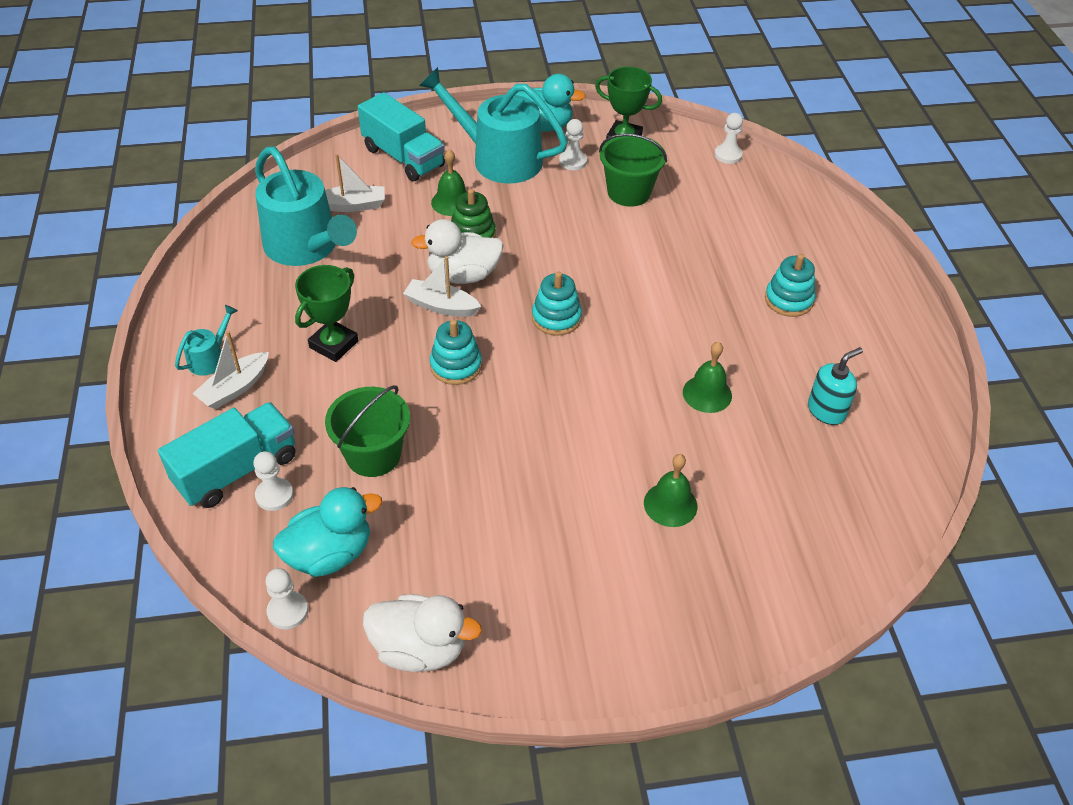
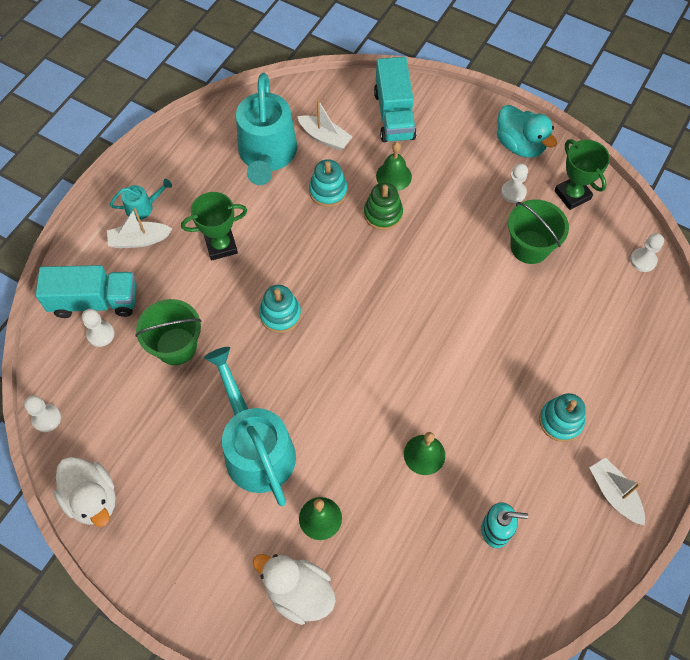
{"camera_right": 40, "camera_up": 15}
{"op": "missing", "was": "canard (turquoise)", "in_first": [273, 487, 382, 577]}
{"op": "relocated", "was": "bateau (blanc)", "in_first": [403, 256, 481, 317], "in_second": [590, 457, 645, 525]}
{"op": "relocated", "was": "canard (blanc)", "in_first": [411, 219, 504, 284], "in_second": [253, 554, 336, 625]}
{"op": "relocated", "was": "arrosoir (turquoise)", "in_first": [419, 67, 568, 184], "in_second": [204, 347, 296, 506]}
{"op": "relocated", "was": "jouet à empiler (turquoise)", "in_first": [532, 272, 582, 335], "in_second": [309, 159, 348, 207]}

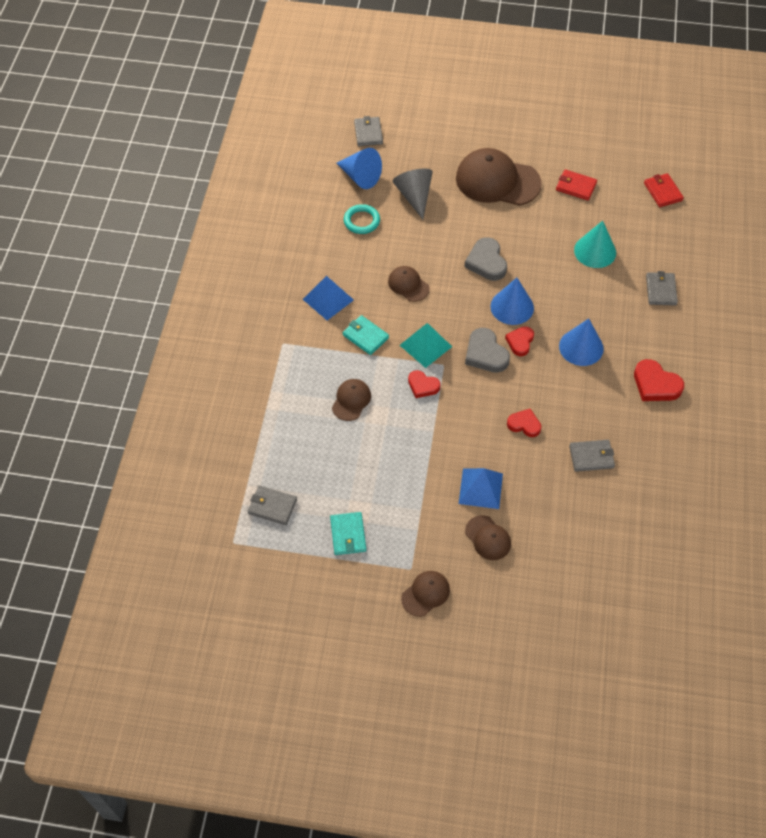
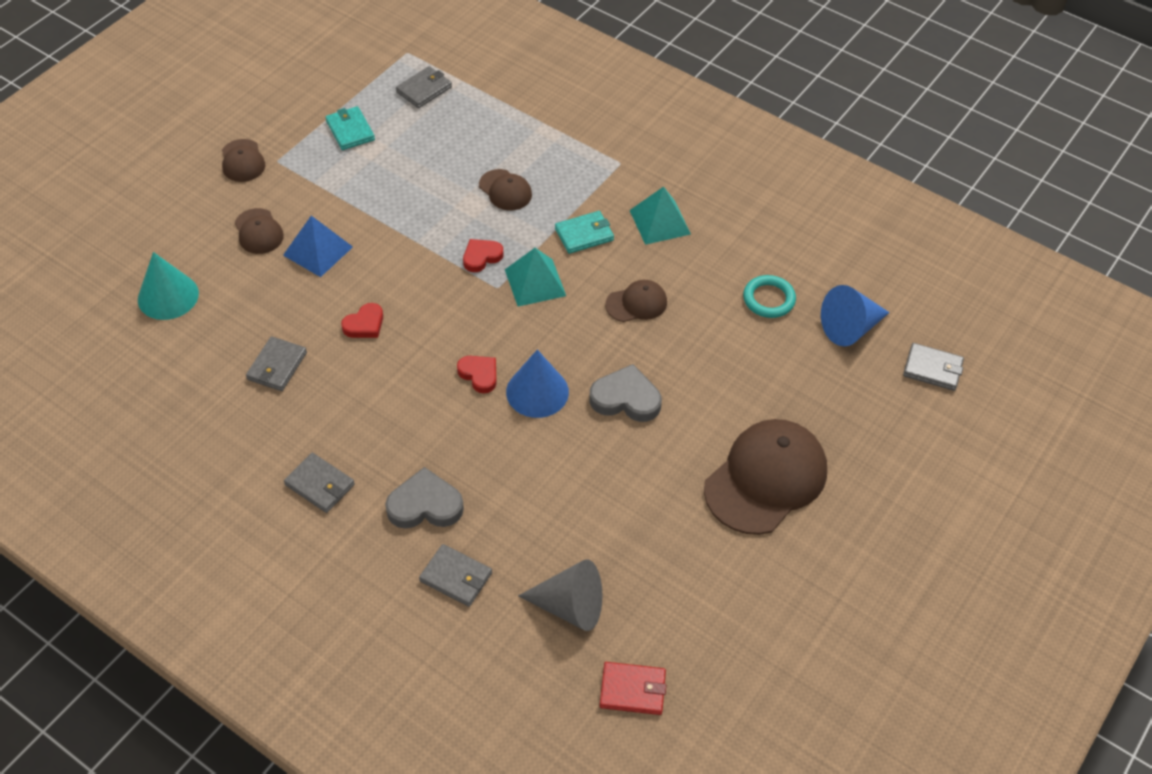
{"camera_right": 115, "camera_up": -5}
{"op": "colour", "was": "pyramide (bleu)", "now": "pyramide (turquoise)", "in_first": [303, 276, 354, 320], "in_second": [630, 187, 691, 245]}
{"op": "spun", "was": "portefeuille (turquoise)", "in_first": [330, 512, 366, 555], "in_second": [325, 106, 375, 150], "clockwise": 45}
{"op": "relocated", "was": "cône (gris)", "in_first": [393, 168, 433, 219], "in_second": [518, 559, 602, 631]}
{"op": "relocated", "was": "cœur (gris)", "in_first": [465, 328, 510, 373], "in_second": [385, 467, 464, 529]}
{"op": "spun", "was": "casquette (marron)", "in_first": [465, 515, 511, 560], "in_second": [235, 208, 284, 254], "clockwise": -105}
{"op": "missing", "was": "portefeuille (rouge)", "in_first": [556, 169, 597, 201]}
{"op": "missing", "was": "cône (bleu)", "in_first": [559, 318, 604, 366]}
{"op": "relocated", "was": "cône (turquoise)", "in_first": [574, 221, 616, 268], "in_second": [138, 252, 199, 320]}
{"op": "exchanged", "was": "cœur (rouge)", "now": "portefeuille (gris)", "in_first": [634, 359, 684, 401], "in_second": [284, 453, 355, 513]}

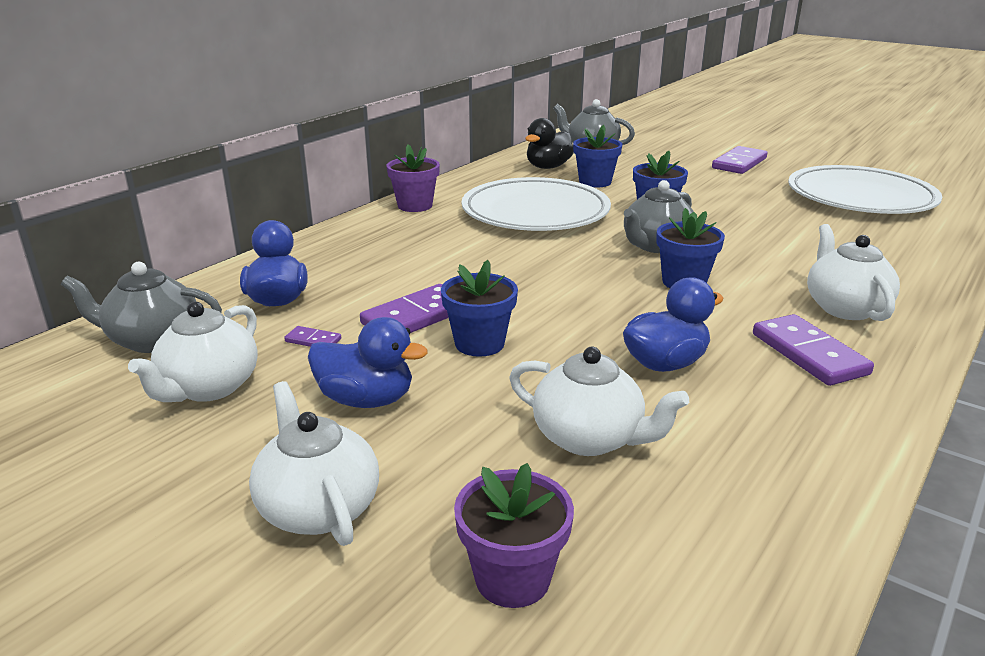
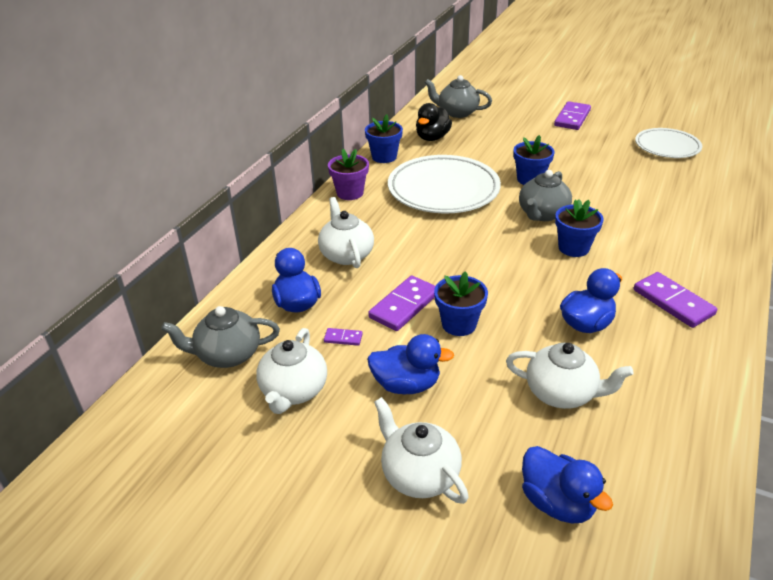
{"camera_right": -10, "camera_up": 10}
{"op": "exchanged", "was": "pot de fleurs (violet)", "now": "canard (bleu)", "in_first": [454, 463, 574, 608], "in_second": [522, 446, 613, 524]}
{"op": "relocated", "was": "pot de fleurs (bleu)", "in_first": [573, 125, 622, 187], "in_second": [365, 114, 403, 163]}
{"op": "size", "was": "assiette (blanc)", "in_first": [788, 165, 942, 214], "in_second": [635, 128, 702, 158], "ratio": 0.62}
{"op": "relocated", "was": "théière (blanc)", "in_first": [807, 224, 900, 321], "in_second": [318, 197, 374, 268]}

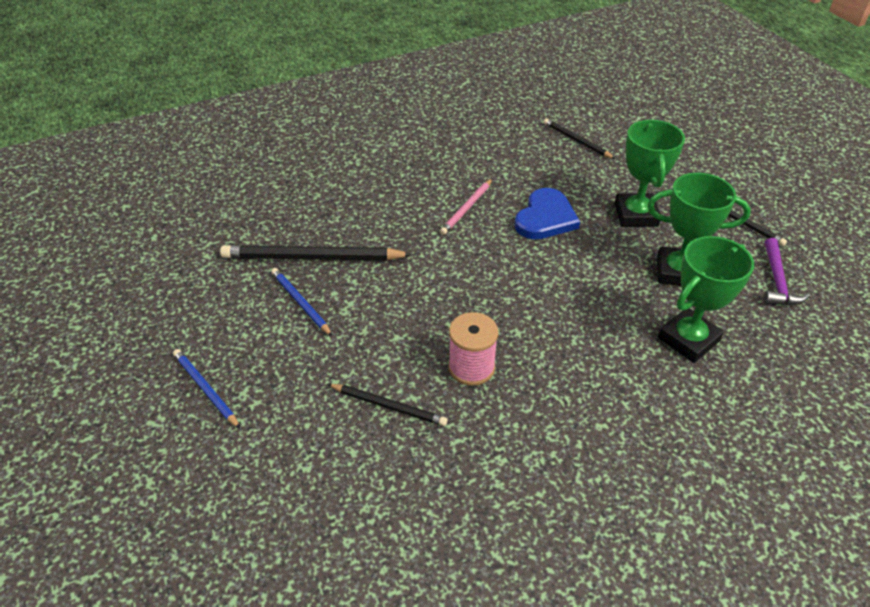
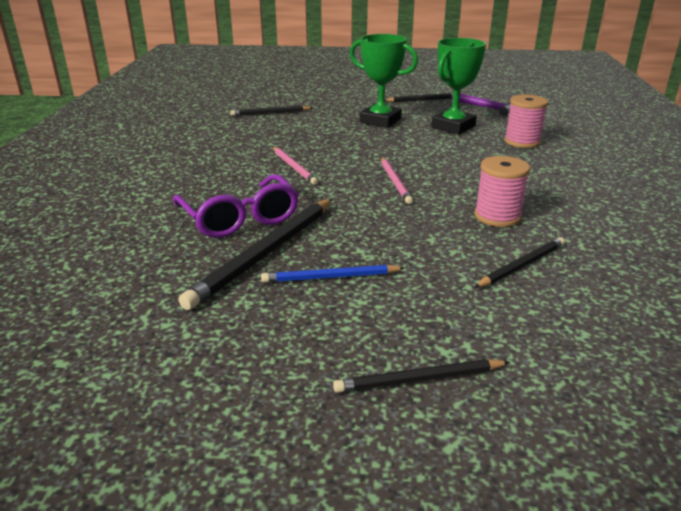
{"camera_right": -60, "camera_up": -15}
{"op": "colour", "was": "crayon (bleu)", "now": "crayon (noir)", "in_first": [173, 349, 240, 429], "in_second": [333, 359, 510, 393]}
{"op": "missing", "was": "cœur (bleu)", "in_first": [514, 188, 580, 239]}
{"op": "exchanged", "was": "trophée (vert)", "now": "bobine (rose)", "in_first": [658, 236, 754, 363], "in_second": [505, 94, 548, 148]}
{"op": "appeared", "now": "lunettes (violet)", "in_second": [173, 174, 299, 238]}
{"op": "appeared", "now": "crayon (rose)", "in_second": [381, 158, 413, 204]}

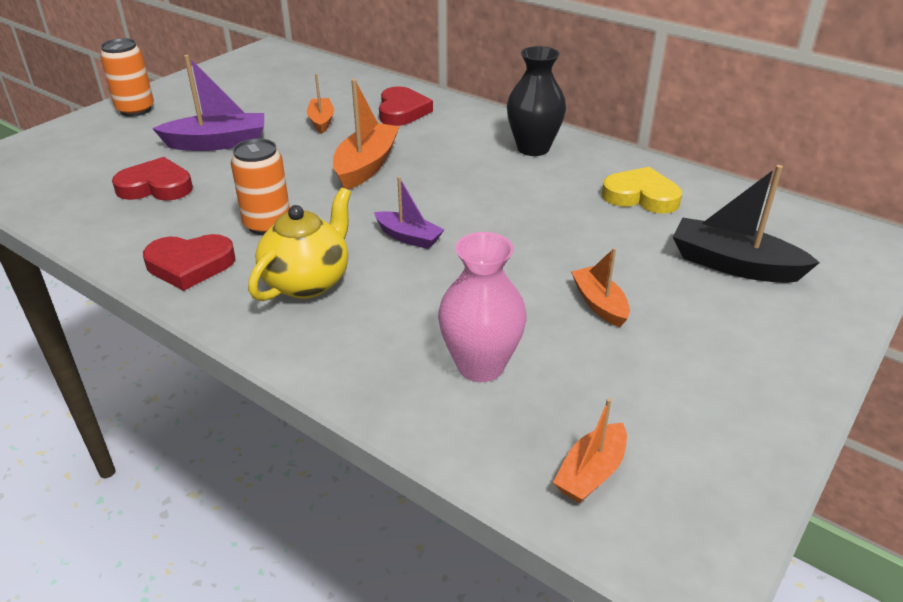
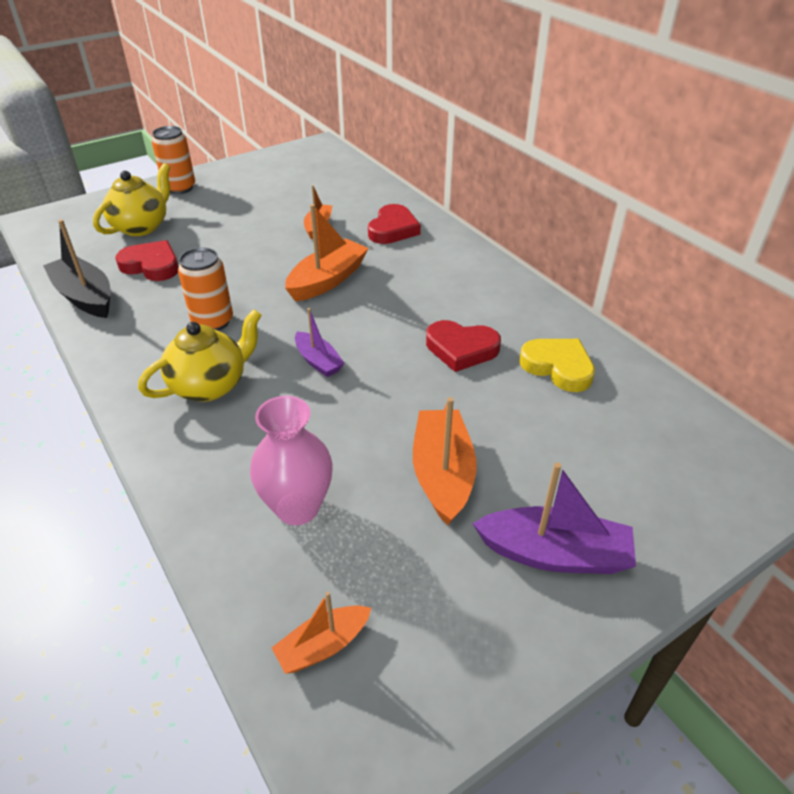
{"camera_right": 20, "camera_up": 5}
{"op": "relocated", "was": "cœur (rouge)", "in_first": [143, 234, 235, 291], "in_second": [426, 320, 501, 372]}
{"op": "relocated", "was": "bateau (violet)", "in_first": [152, 55, 264, 151], "in_second": [472, 462, 636, 574]}
{"op": "missing", "was": "vase (noir)", "in_first": [507, 46, 566, 156]}
{"op": "size", "was": "bateau (orange)", "in_first": [571, 248, 630, 327], "in_second": [413, 397, 476, 525], "ratio": 1.67}
{"op": "relocated", "was": "bateau (noir)", "in_first": [673, 165, 820, 283], "in_second": [43, 219, 111, 318]}
{"op": "appeared", "now": "théière (jaune)", "in_second": [93, 163, 170, 236]}

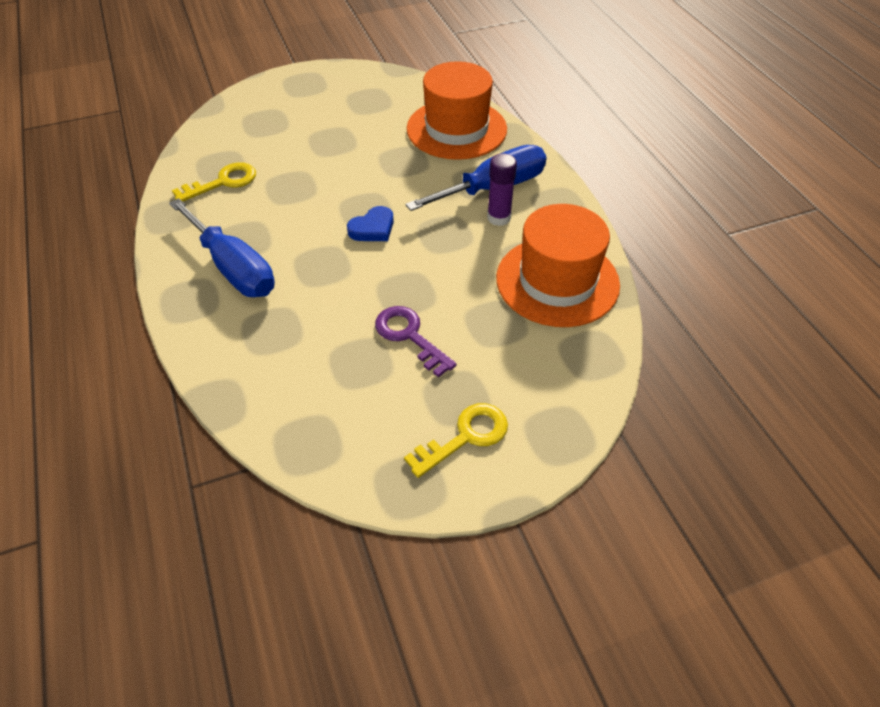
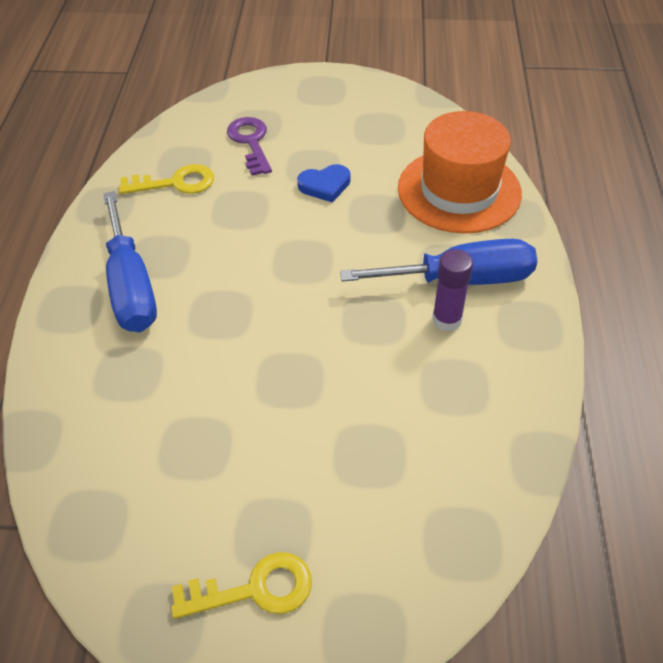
{"camera_right": 25, "camera_up": 0}
{"op": "relocated", "was": "cœur (bleu)", "in_first": [347, 206, 394, 241], "in_second": [297, 164, 351, 202]}
{"op": "relocated", "was": "clé (violet)", "in_first": [375, 306, 457, 377], "in_second": [227, 117, 272, 176]}
{"op": "missing", "was": "chapeau (orange)", "in_first": [496, 204, 620, 327]}

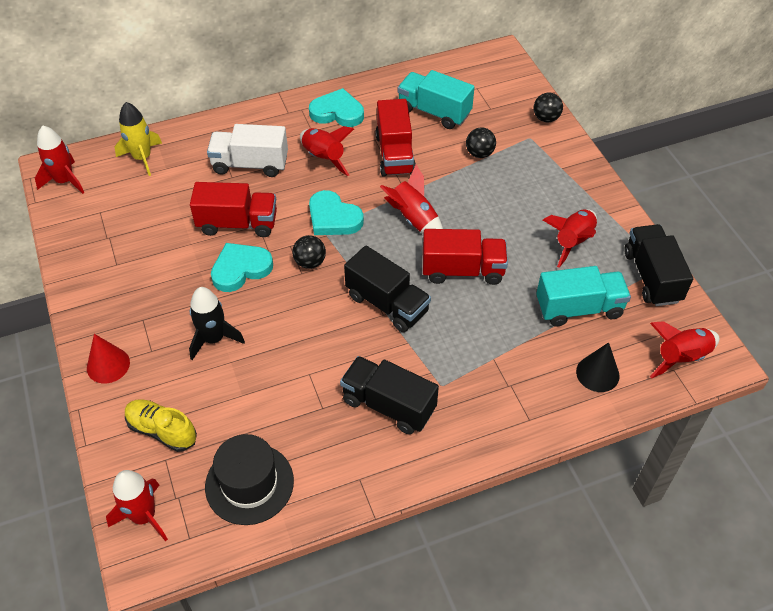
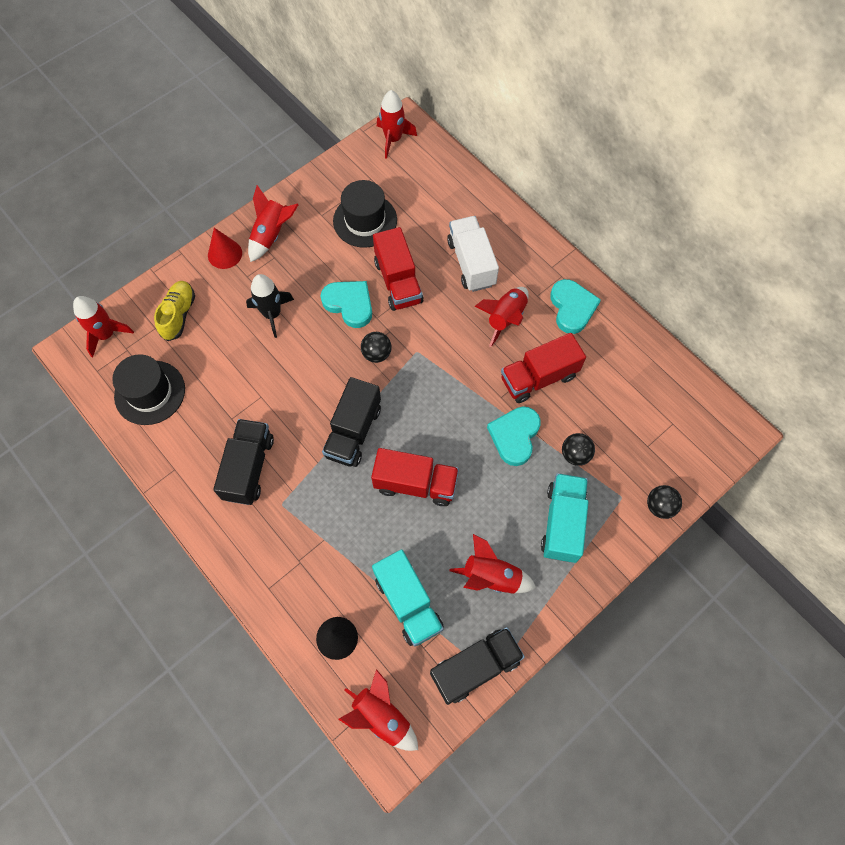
{"camera_right": 70, "camera_up": 15}
{"op": "missing", "was": "fusée (jaune)", "in_first": [115, 102, 162, 176]}
{"op": "relocated", "was": "cœur (turquoise)", "in_first": [309, 190, 364, 235], "in_second": [487, 407, 541, 466]}
{"op": "relocated", "was": "fusée (rouge)", "in_first": [380, 165, 443, 234], "in_second": [248, 185, 299, 262]}
{"op": "relocated", "was": "camion (turquoise)", "in_first": [397, 70, 474, 129], "in_second": [541, 473, 589, 563]}
{"op": "spun", "was": "camion (rouge)", "in_first": [423, 229, 508, 285], "in_second": [371, 448, 459, 506], "clockwise": -60}
{"op": "appeared", "now": "chapeau (noir)", "in_second": [333, 180, 397, 248]}

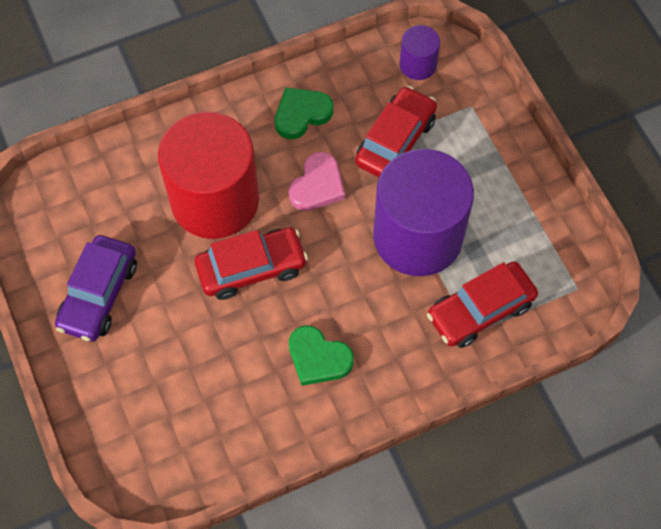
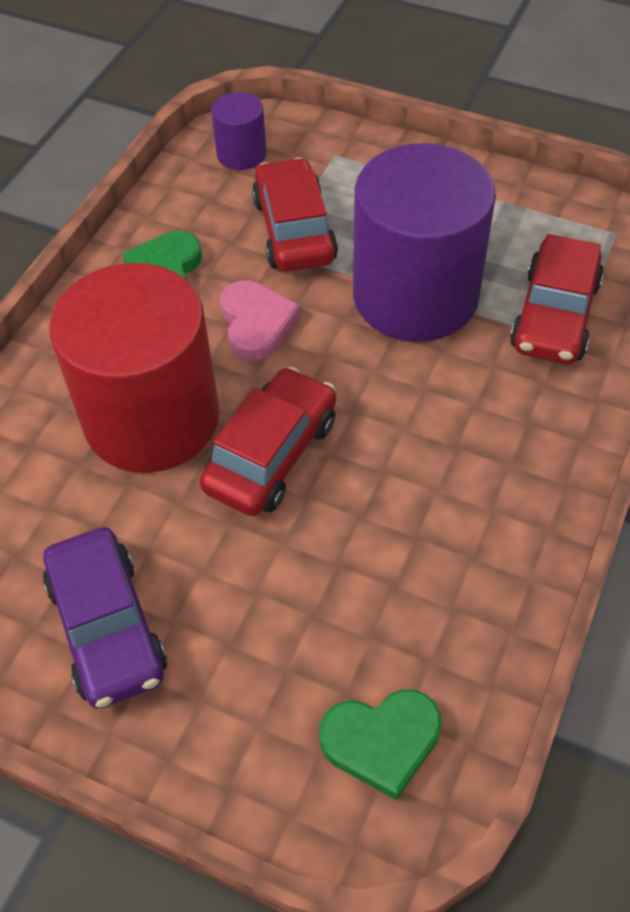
{"camera_right": -40, "camera_up": -10}
{"op": "relocated", "was": "cœur (vert)", "in_first": [289, 325, 354, 386], "in_second": [320, 689, 442, 800]}

